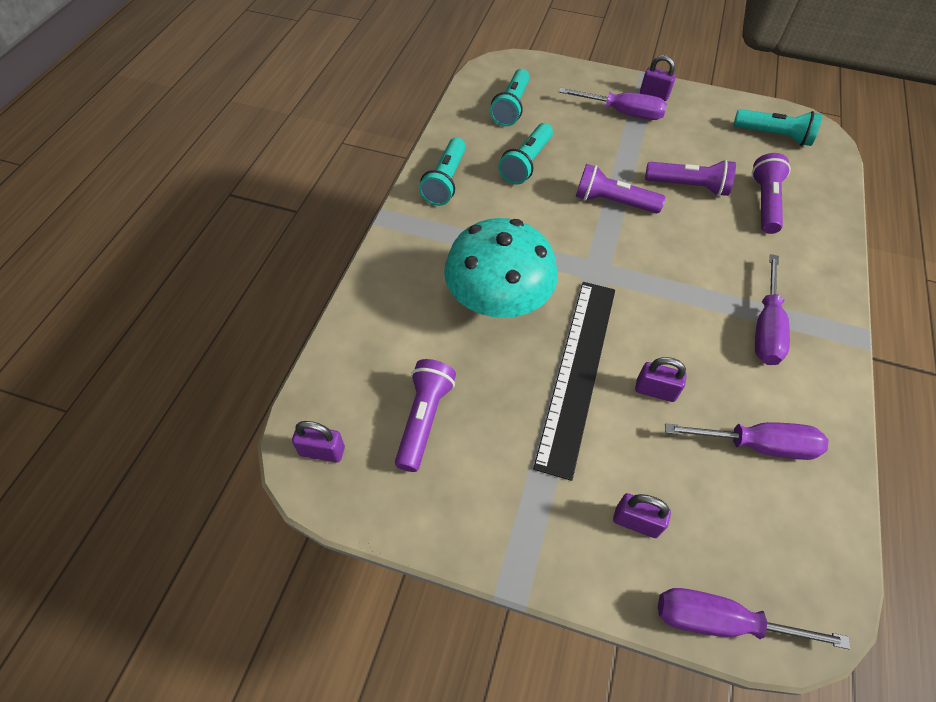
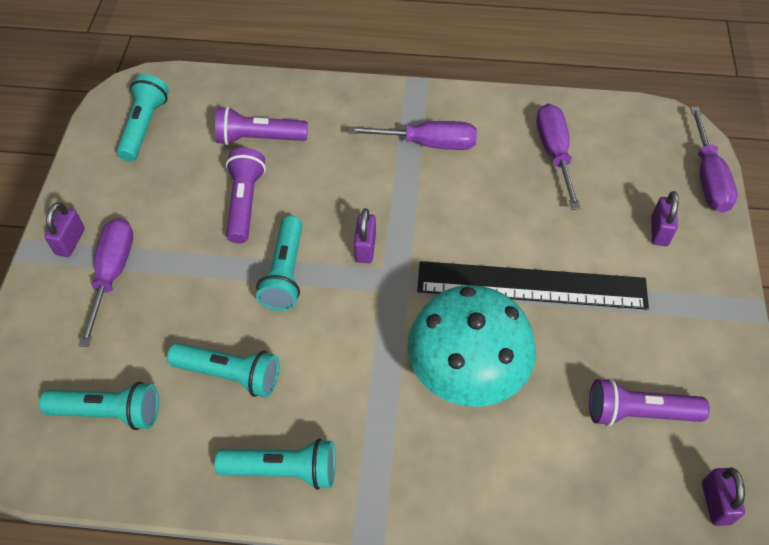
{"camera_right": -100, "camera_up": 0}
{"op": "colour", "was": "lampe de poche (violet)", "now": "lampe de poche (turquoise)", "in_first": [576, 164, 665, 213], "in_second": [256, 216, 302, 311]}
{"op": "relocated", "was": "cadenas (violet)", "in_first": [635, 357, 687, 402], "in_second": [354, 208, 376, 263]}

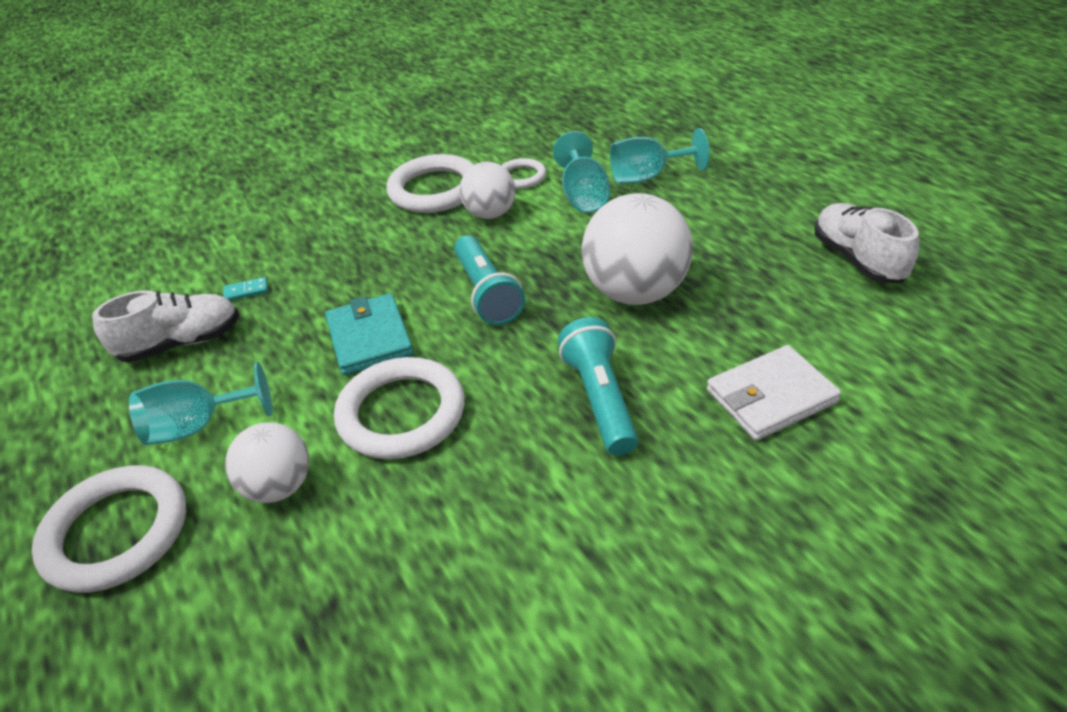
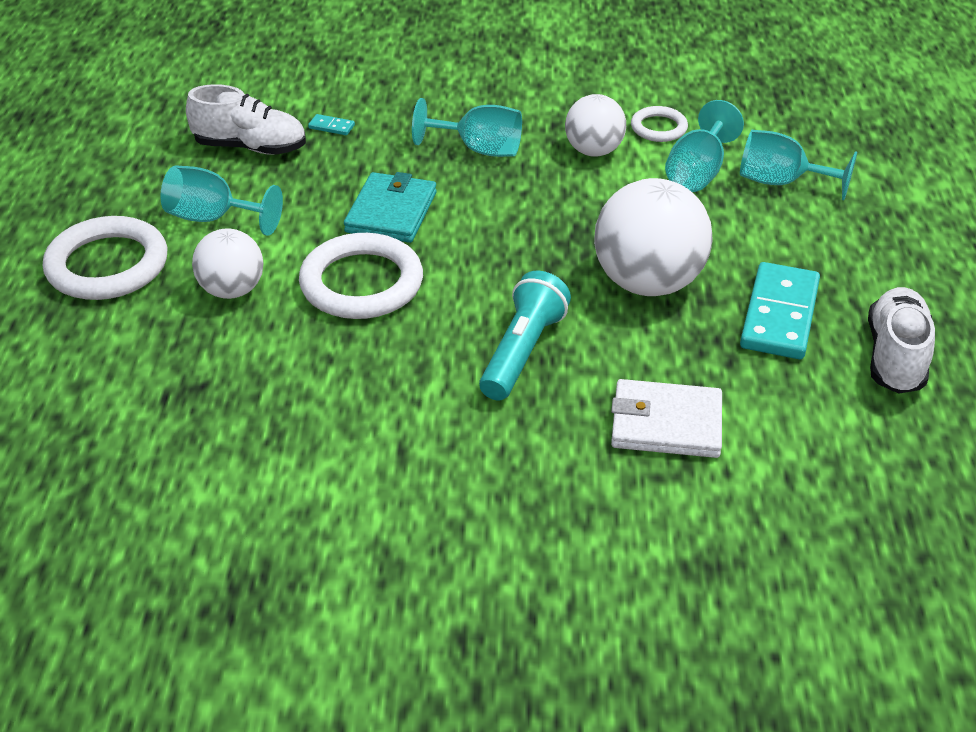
{"camera_right": 30, "camera_up": 0}
{"op": "missing", "was": "anneau (blanc)", "in_first": [387, 154, 474, 213]}
{"op": "missing", "was": "lampe de poche (turquoise)", "in_first": [454, 235, 525, 325]}
{"op": "appeared", "now": "verre à pied (turquoise)", "in_second": [412, 98, 522, 157]}
{"op": "appeared", "now": "domino (turquoise)", "in_second": [740, 262, 820, 359]}

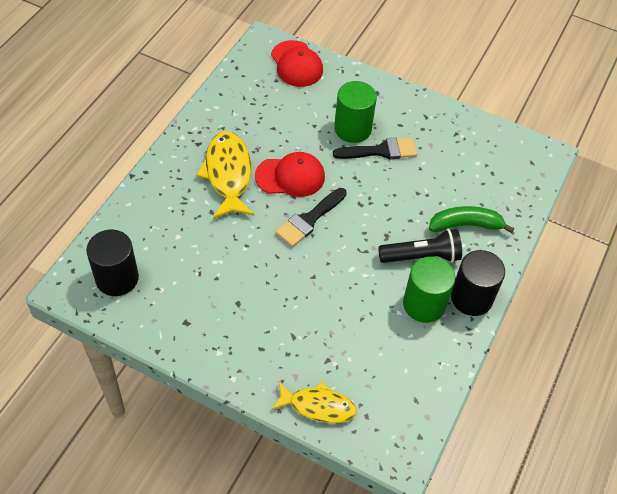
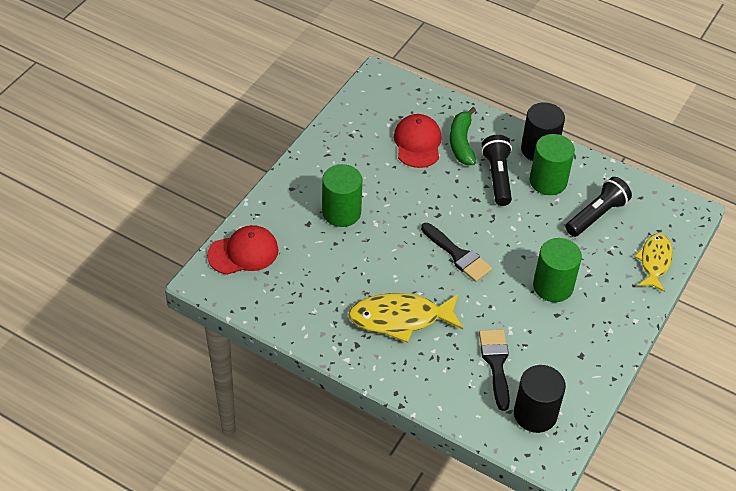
{"camera_right": -85, "camera_up": -5}
{"op": "relocated", "was": "casquette (rouge)", "in_first": [255, 152, 325, 197], "in_second": [394, 114, 442, 168]}
{"op": "relocated", "was": "pinceau (noir)", "in_first": [333, 137, 417, 159], "in_second": [479, 329, 510, 411]}
{"op": "appeared", "now": "cylindre (vert)", "in_second": [533, 238, 582, 302]}
{"op": "appeared", "now": "lampe de poche (noir)", "in_second": [566, 177, 632, 237]}

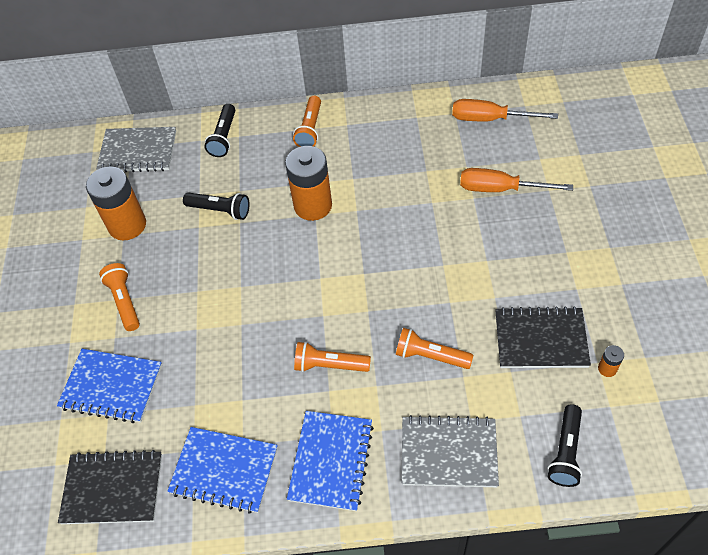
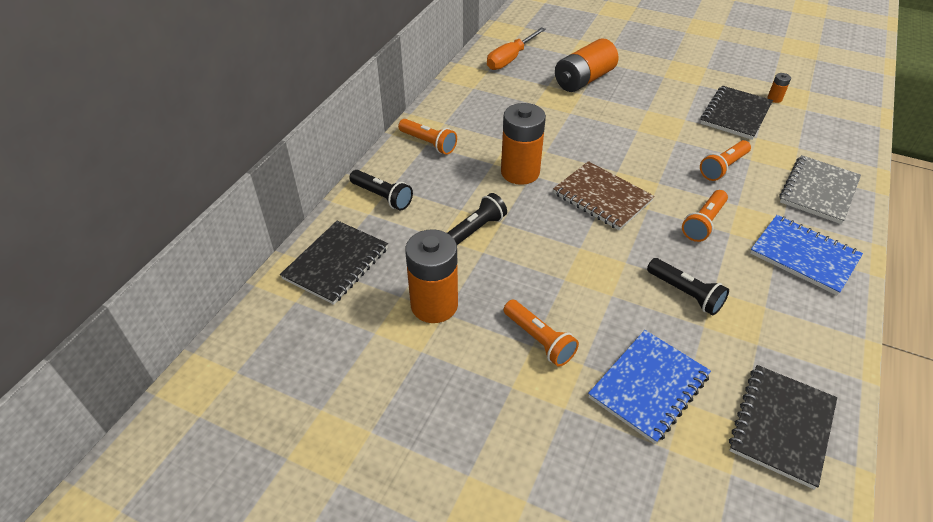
{"camera_right": -65, "camera_up": -10}
{"op": "colour", "was": "carnet (gris)", "now": "carnet (noir)", "in_first": [96, 127, 176, 172], "in_second": [280, 220, 388, 305]}
{"op": "spun", "was": "lampe de poche (orange)", "in_first": [99, 263, 140, 331], "in_second": [503, 300, 579, 367], "clockwise": -135}
{"op": "missing", "was": "carnet (bleu)", "in_first": [167, 427, 278, 514]}
{"op": "exchanged", "was": "tournevis (orange)", "now": "pile (orange)", "in_first": [460, 168, 573, 192], "in_second": [555, 38, 618, 92]}
{"op": "relocated", "was": "lampe de poche (noir)", "in_first": [547, 404, 582, 487], "in_second": [647, 258, 729, 315]}
{"op": "appeared", "now": "carnet (marron)", "in_second": [553, 161, 655, 230]}

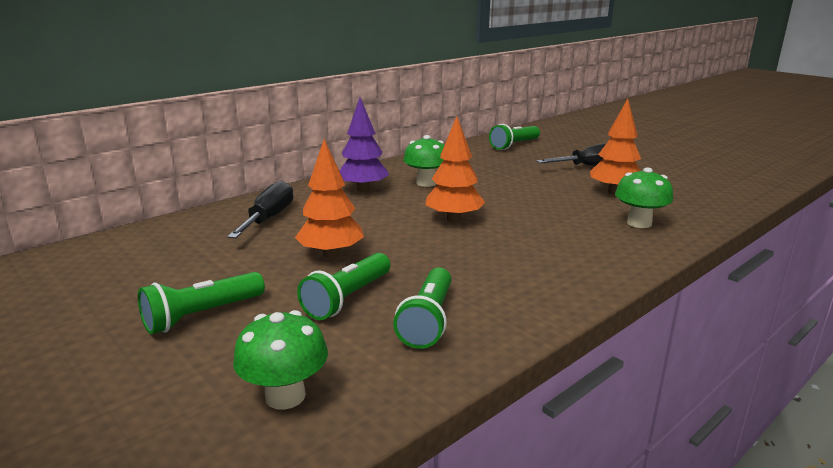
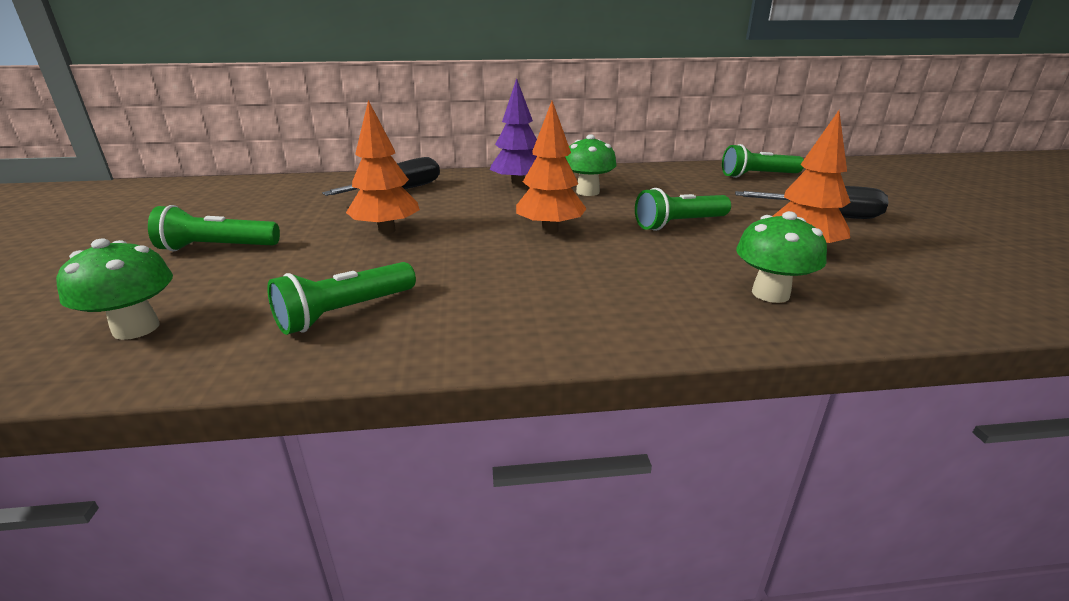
{"camera_right": 35, "camera_up": 5}
{"op": "relocated", "was": "lampe de poche (vert)", "in_first": [297, 253, 390, 320], "in_second": [635, 188, 731, 231]}

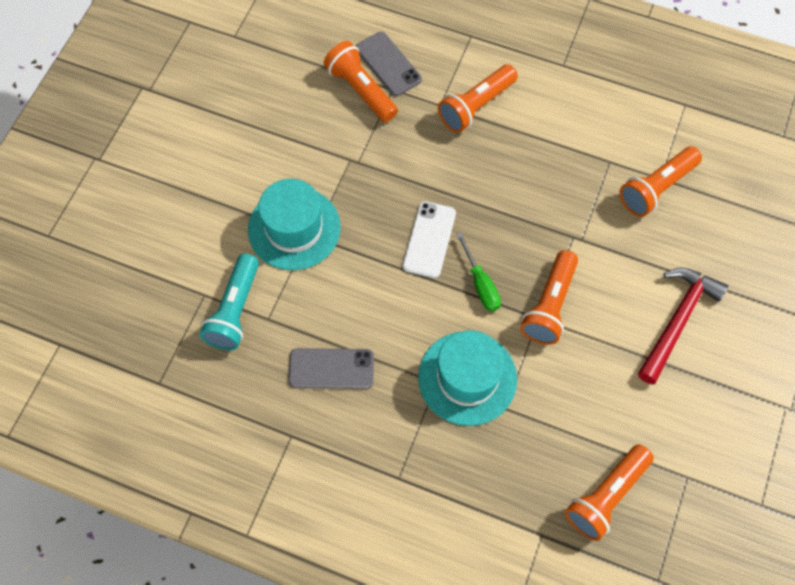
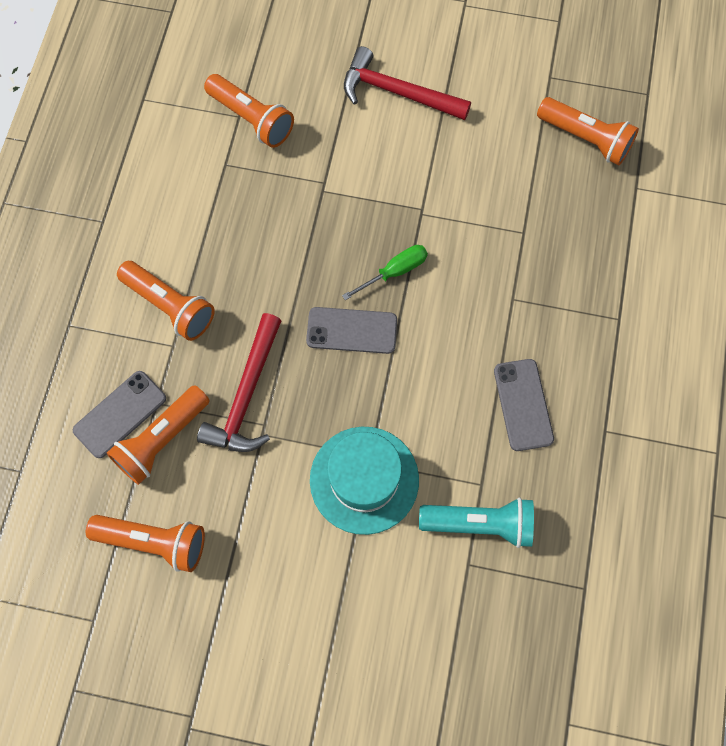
{"camera_right": -100, "camera_up": 5}
{"op": "colour", "was": "téléphone (blanc)", "now": "téléphone (gris)", "in_first": [402, 201, 456, 278], "in_second": [306, 307, 397, 354]}
{"op": "missing", "was": "chapeau (turquoise)", "in_first": [418, 330, 517, 426]}
{"op": "relocated", "was": "lampe de poche (orange)", "in_first": [520, 250, 578, 345], "in_second": [86, 515, 205, 572]}
{"op": "appeared", "now": "marteau (rouge)", "in_second": [197, 313, 282, 452]}

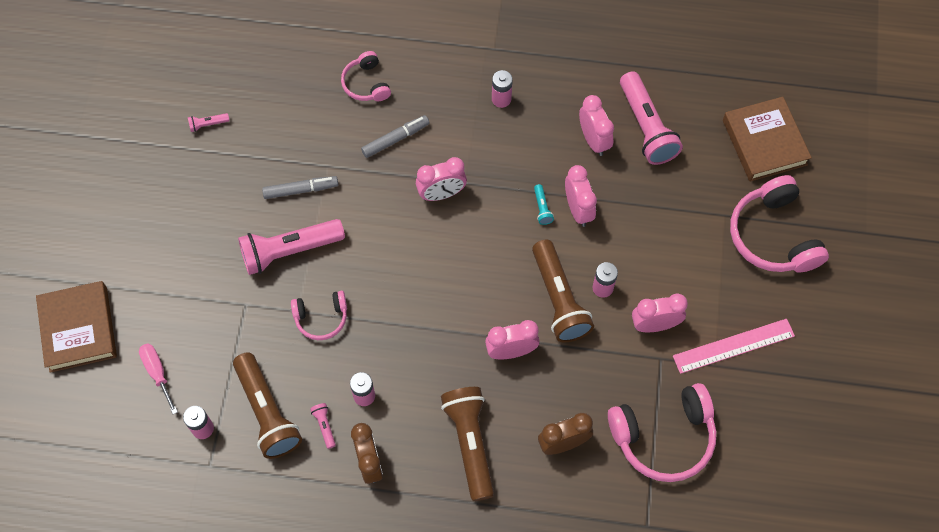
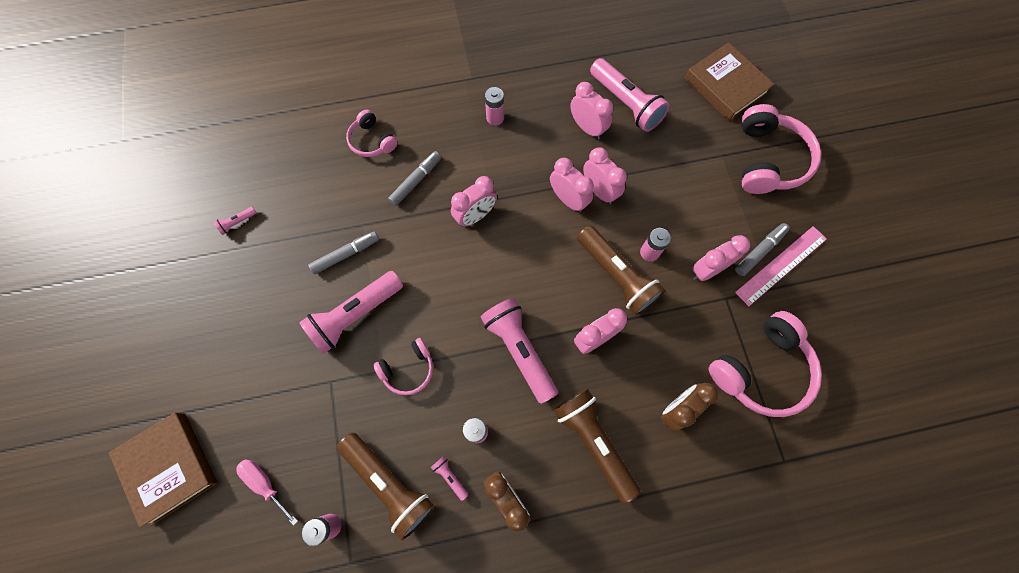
{"camera_right": -20, "camera_up": 5}
{"op": "exchanged", "was": "lampe de poche (turquoise)", "now": "réveil (rose)", "in_first": [534, 184, 554, 225], "in_second": [550, 158, 594, 212]}
{"op": "spun", "was": "casque audio (rose)", "in_first": [730, 175, 829, 273], "in_second": [742, 104, 821, 194], "clockwise": -135}
{"op": "appeared", "now": "lampe de poche (rose)", "in_second": [481, 298, 558, 404]}
{"op": "appeared", "now": "feutre (gris)", "in_second": [735, 223, 790, 276]}

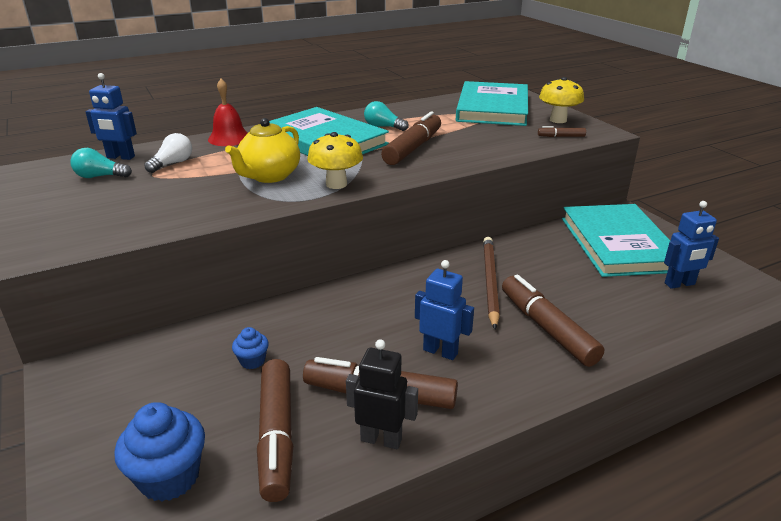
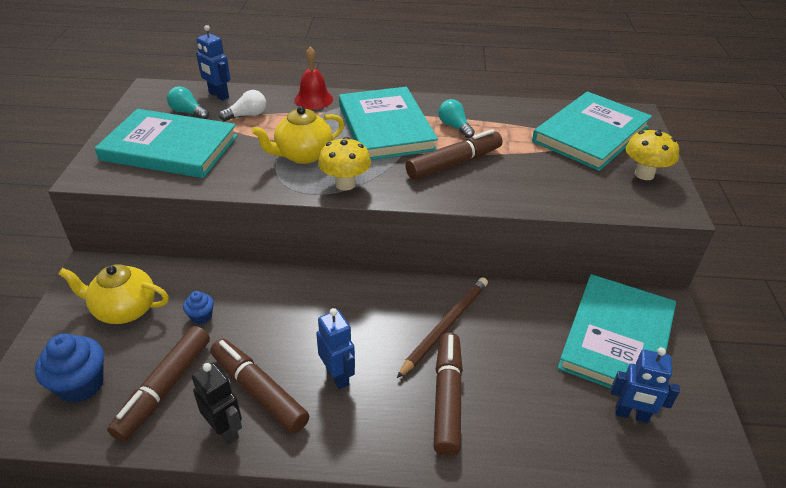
{"camera_right": 30, "camera_up": 10}
{"op": "missing", "was": "feutre (marron)", "in_first": [538, 126, 586, 137]}
{"op": "appeared", "now": "théière (jaune)", "in_second": [59, 264, 169, 324]}
{"op": "appeared", "now": "livre (turquoise)", "in_second": [95, 109, 238, 178]}

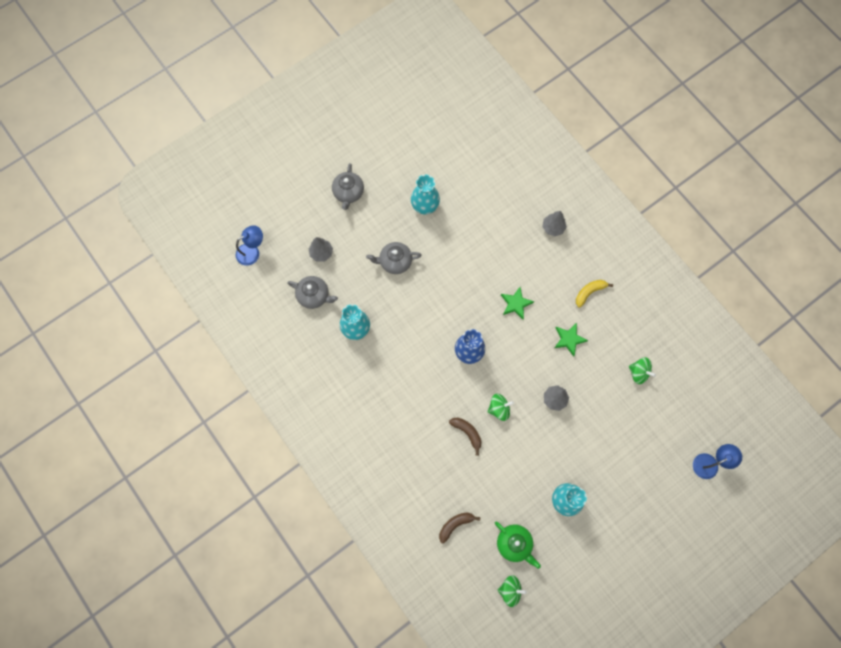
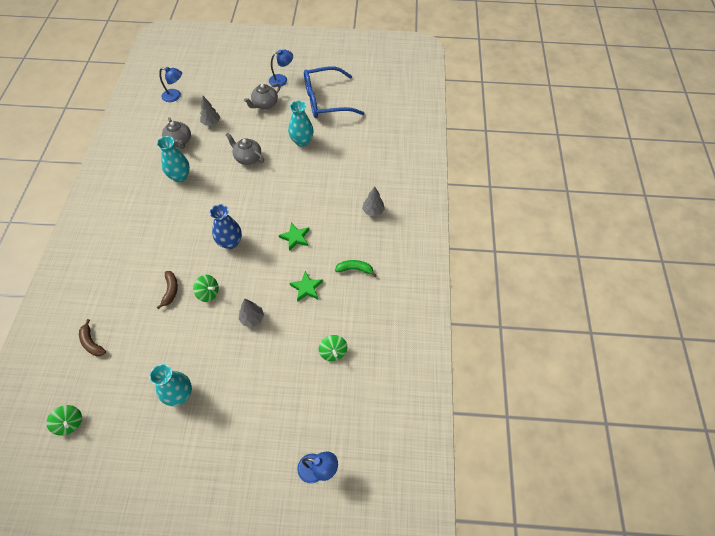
{"camera_right": 40, "camera_up": -15}
{"op": "spun", "was": "banane (marron)", "in_first": [439, 512, 480, 544], "in_second": [79, 319, 106, 356], "clockwise": -135}
{"op": "missing", "was": "théière (vert)", "in_first": [495, 521, 541, 569]}
{"op": "colour", "was": "banane (jaune)", "now": "banane (vert)", "in_first": [576, 280, 613, 307], "in_second": [335, 260, 377, 277]}
{"op": "appeared", "now": "lampe (bleu)", "in_second": [269, 49, 293, 87]}
{"op": "appeared", "now": "lunettes (bleu)", "in_second": [304, 66, 364, 118]}

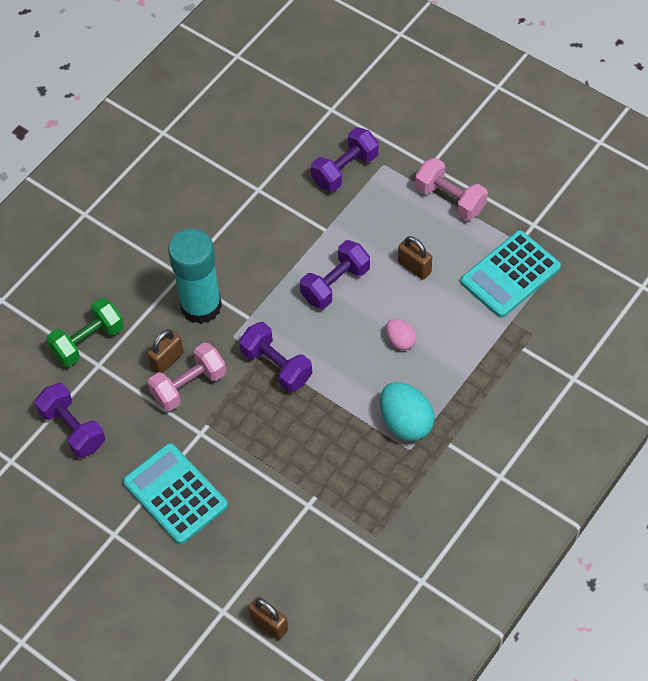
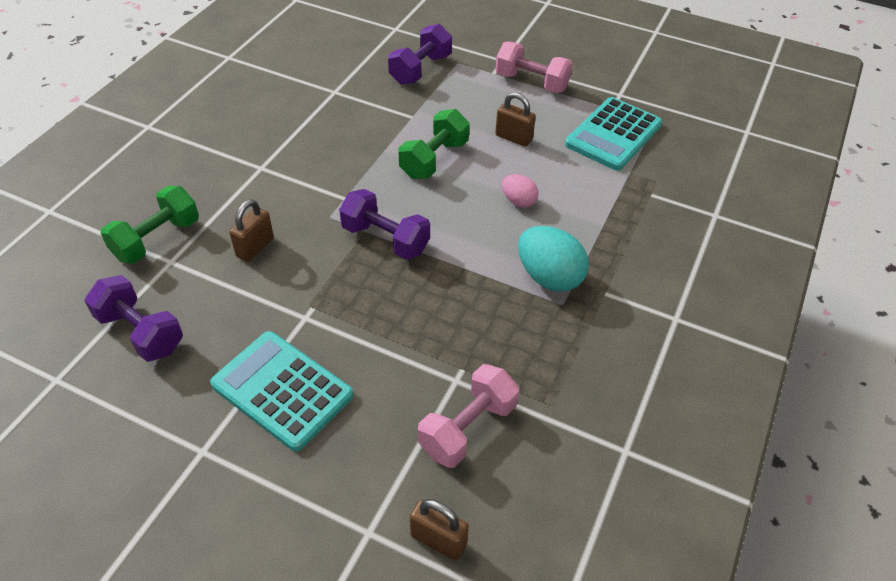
{"camera_right": -15, "camera_up": -10}
{"op": "relocated", "was": "haltère (rose)", "in_first": [148, 343, 226, 411], "in_second": [418, 364, 519, 468]}
{"op": "missing", "was": "bâton de colle (turquoise)", "in_first": [168, 229, 222, 324]}
{"op": "colour", "was": "haltère (violet)", "now": "haltère (vert)", "in_first": [300, 240, 370, 309], "in_second": [398, 109, 470, 179]}

